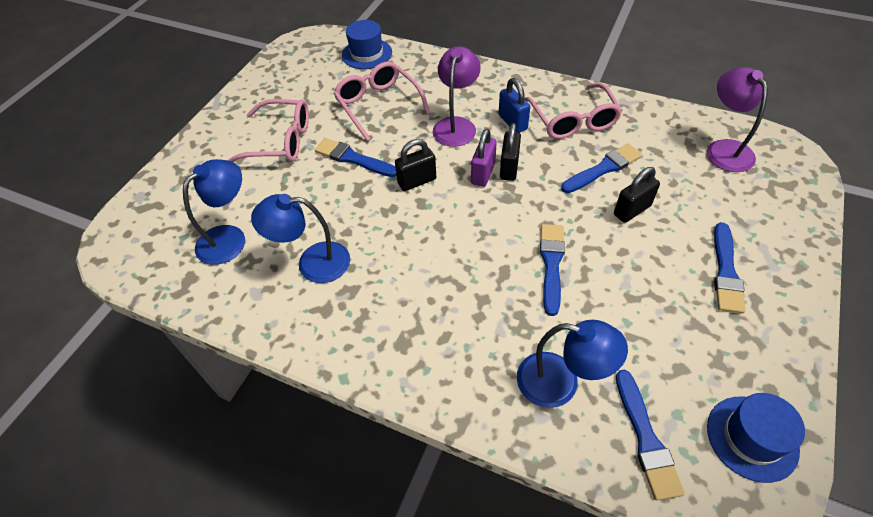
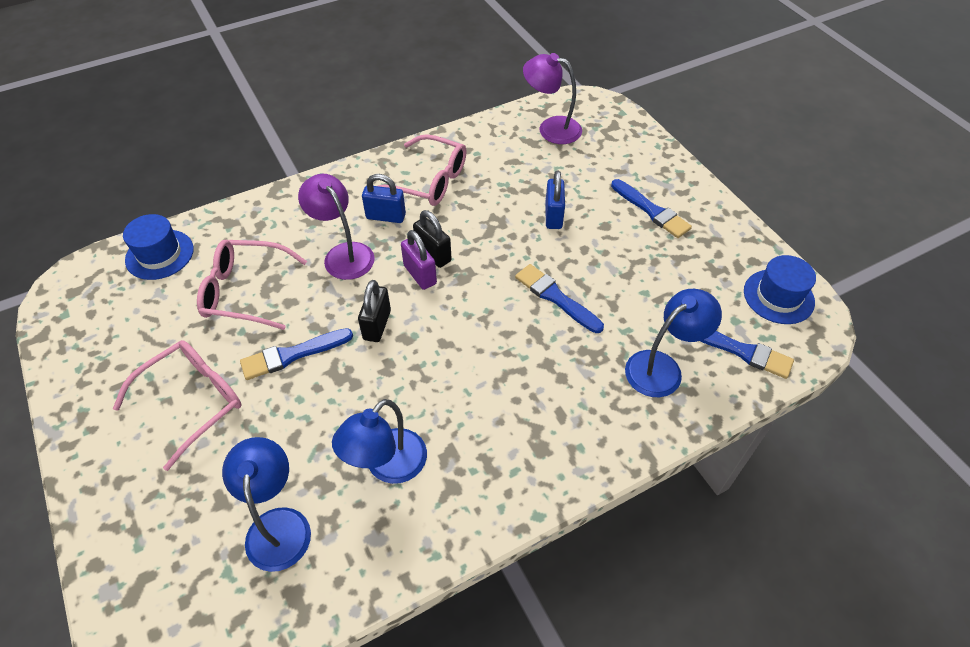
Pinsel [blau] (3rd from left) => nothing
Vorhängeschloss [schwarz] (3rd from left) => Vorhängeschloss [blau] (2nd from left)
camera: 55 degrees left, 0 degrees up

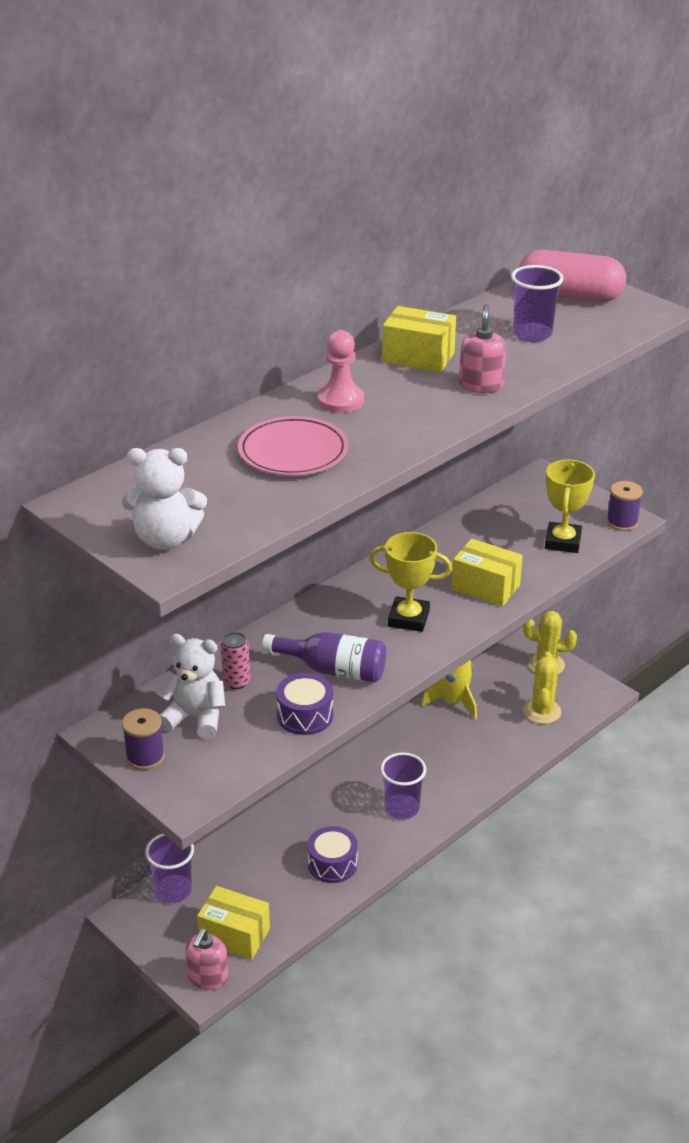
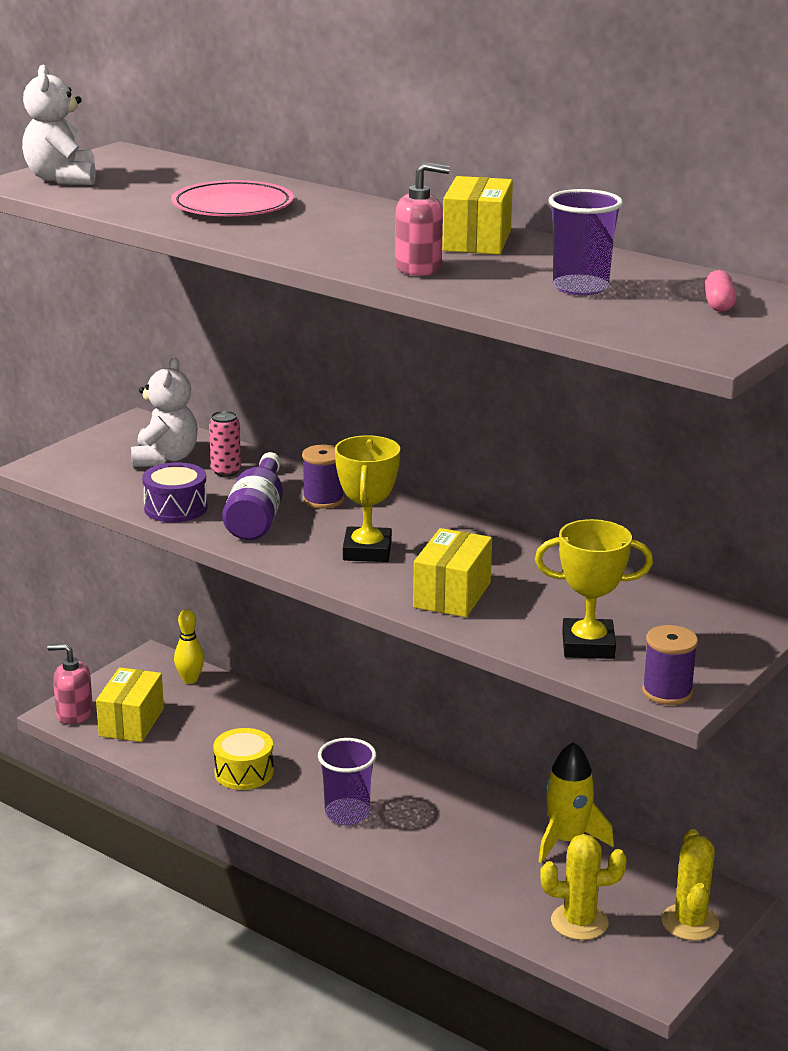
Bauer [rosa] => nothing
Garnrolle [lila] (1st from left), move
Becher [lila] (1st from left) => Bowlingkegel [gelb]
Trommel [lila] (2nd from left) => Trommel [gelb]
Kapsel [rosa], x0.41
camera: 80 degrees right, 10 degrees down

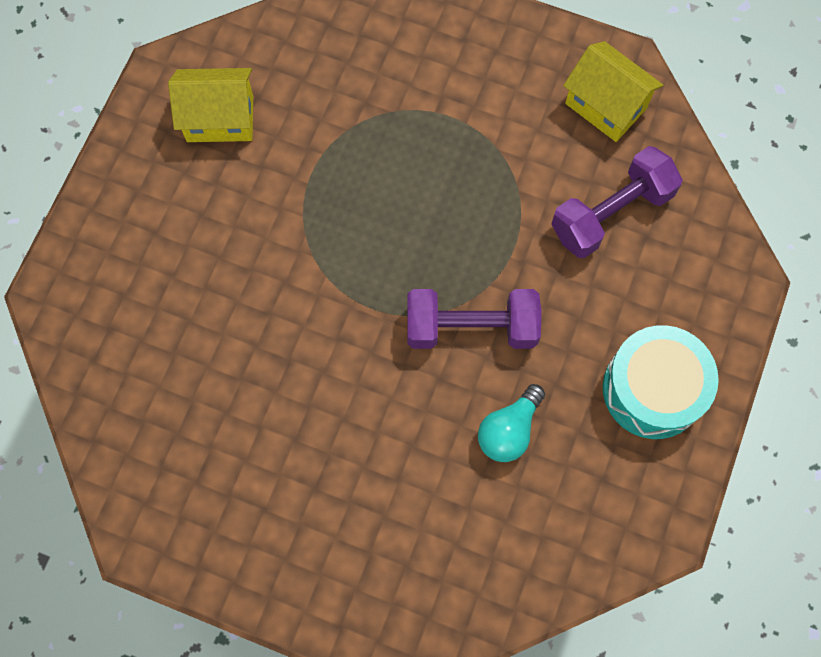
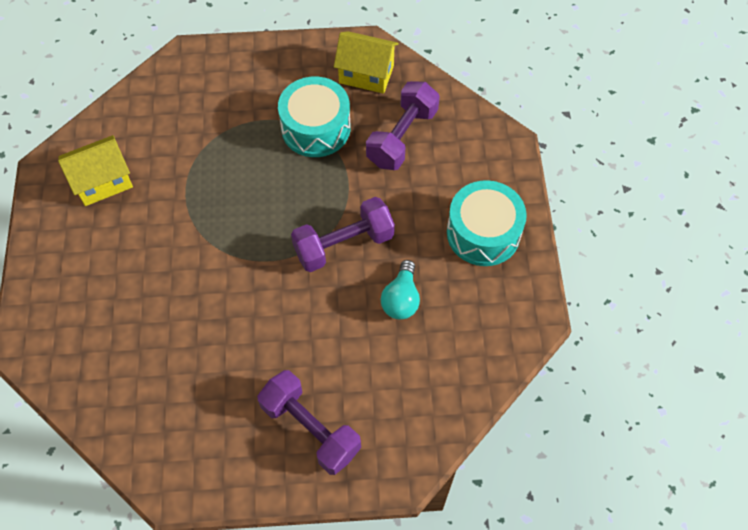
nothing => Hantel [lila] (1st from left)
nothing => Trommel [türkis] (1st from left)
camera: 25 degrees left, 10 degrees down

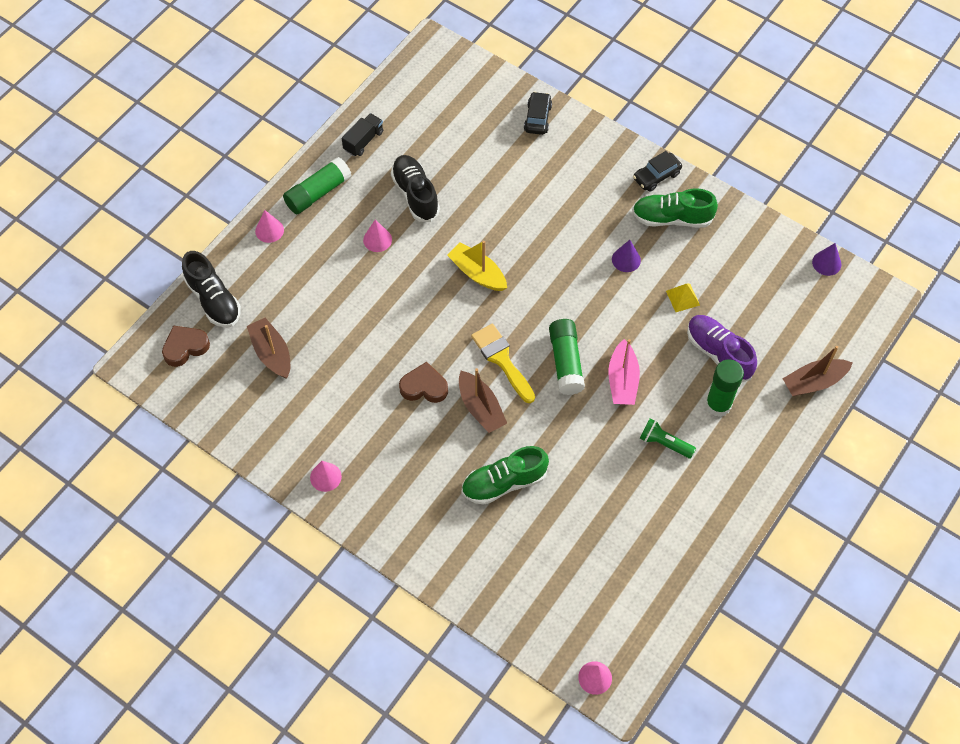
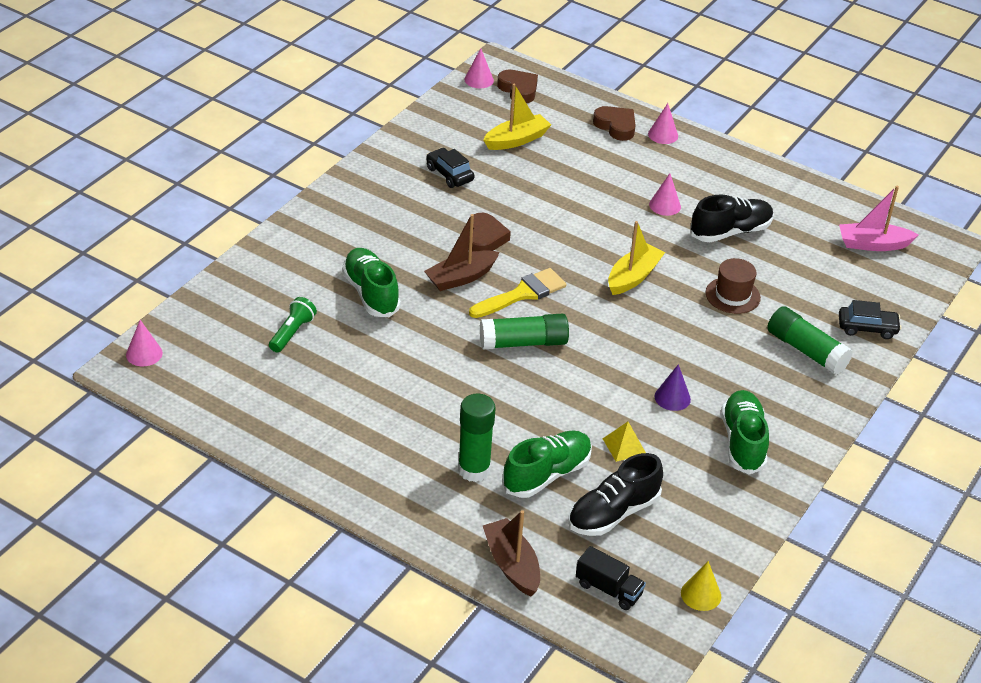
nothing => Herz [braun] (3rd from left)
nothing => Hut [braun]
Schuh [schwarz] (1st from left), move
Klebestift [grün] (1st from left in the first image) => Klebestift [grün] (3rd from left), move
Kegel [rosa] (2nd from left), move
Lastwagen [schwarz], move
Boot [rosa], move
Auto [schwarz] (2nd from left in the first image) => Auto [schwarz] (1st from left), move
Taschenlampe [grün], move
Boot [braun] (1st from left) => Boot [gelb] (1st from left)
Schuh [lila] => Schuh [grün] (2nd from left)
Kegel [lila] (2nd from left) => Kegel [gelb]
camera: 85 degrees right, 20 degrees down

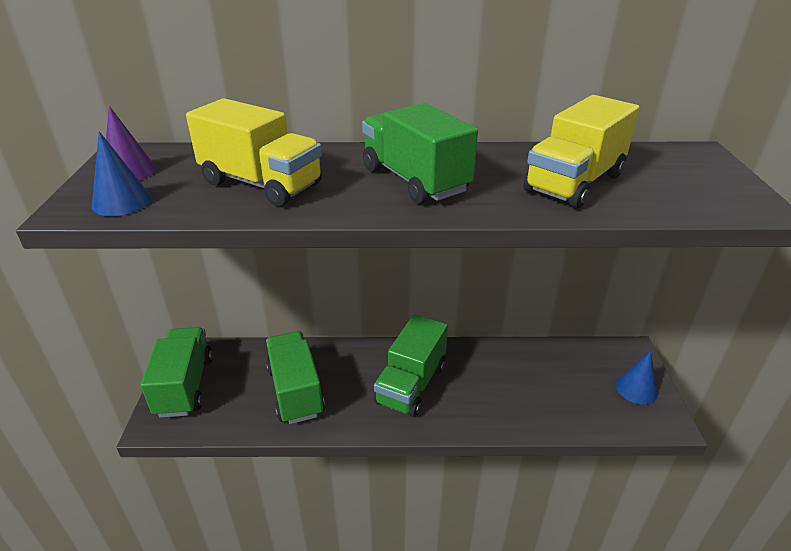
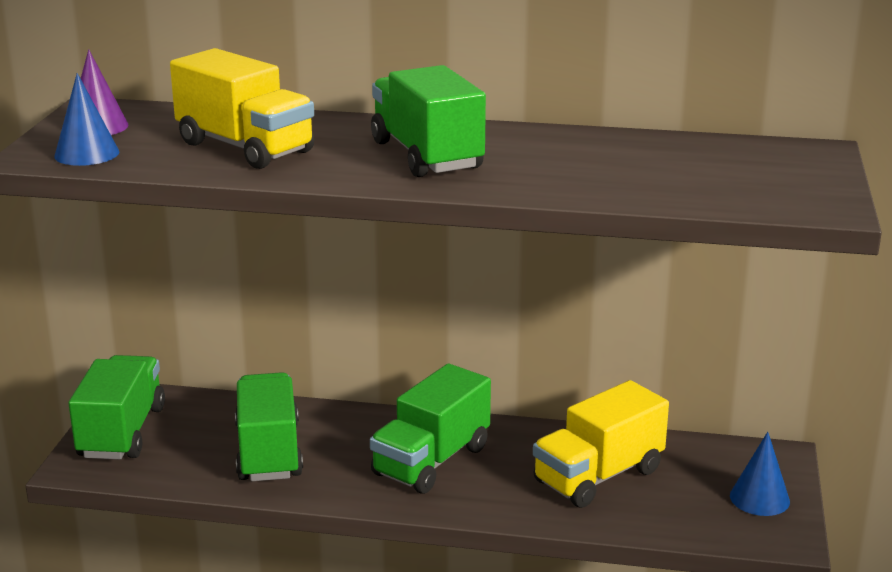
Lastwagen [gelb] (2nd from left), move
camera: 10 degrees right, 10 degrees down

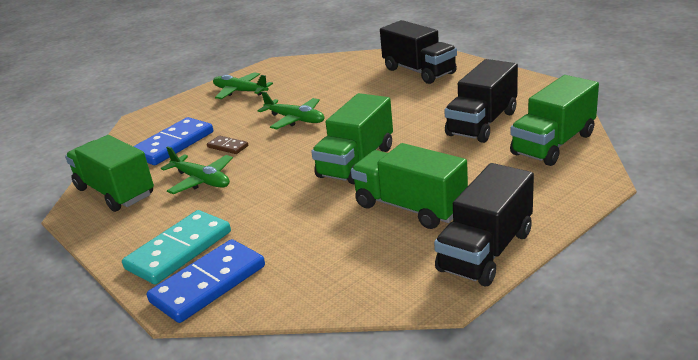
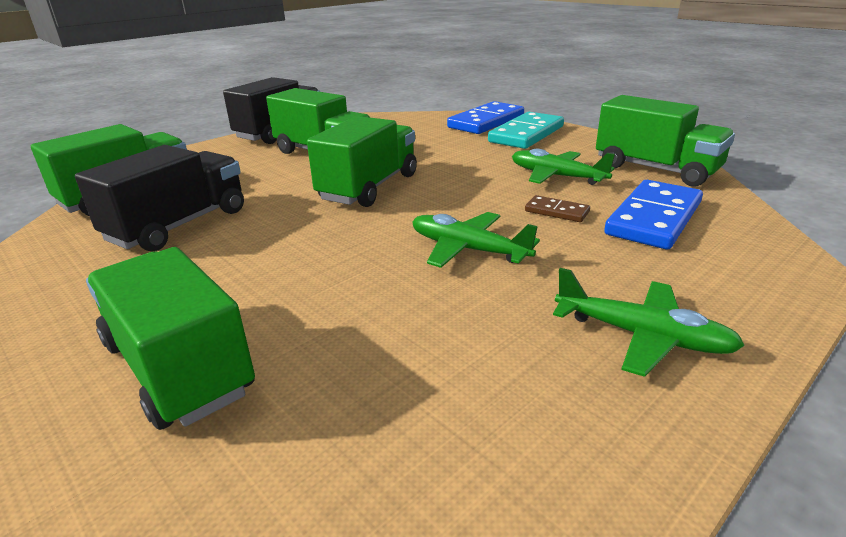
Lastwagen [schwarz] (1st from left) => Lastwagen [grün] (2nd from left)
camera: 175 degrees right, 0 degrees up

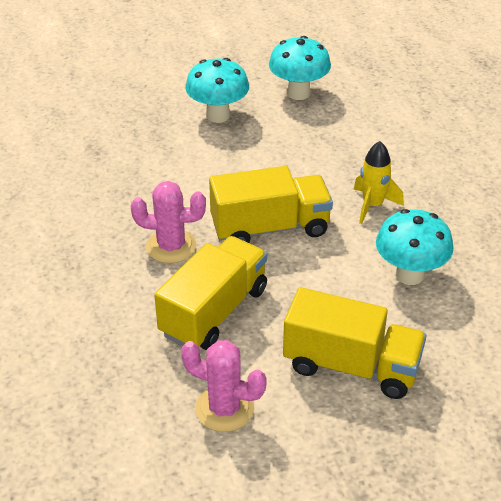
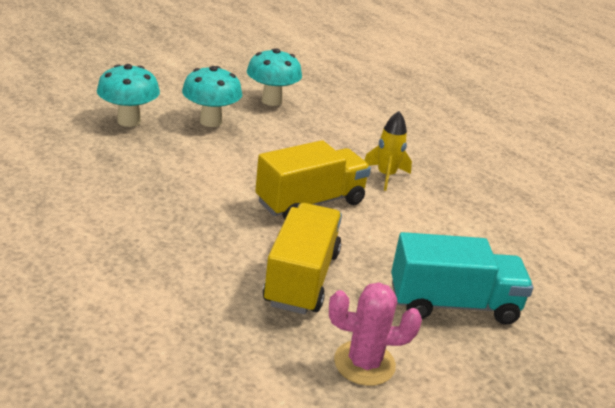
Kaktus [rosa] (1st from left) => nothing
Pilz [türkis] (3rd from left in the first image) => Pilz [türkis] (1st from left), move
Lastwagen [gelb] (3rd from left) => Lastwagen [türkis]
camera: 25 degrees left, 10 degrees down

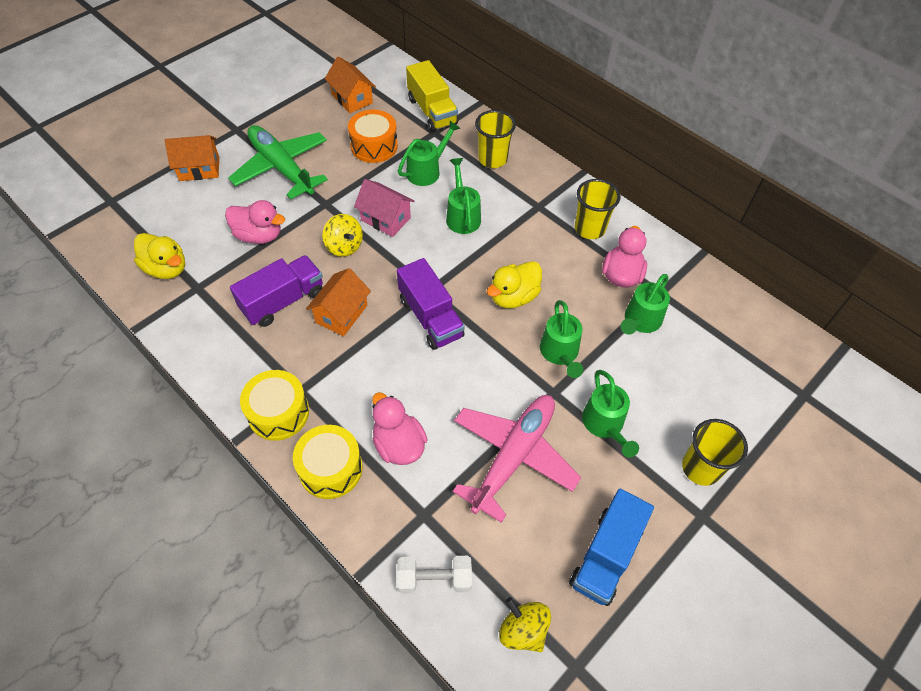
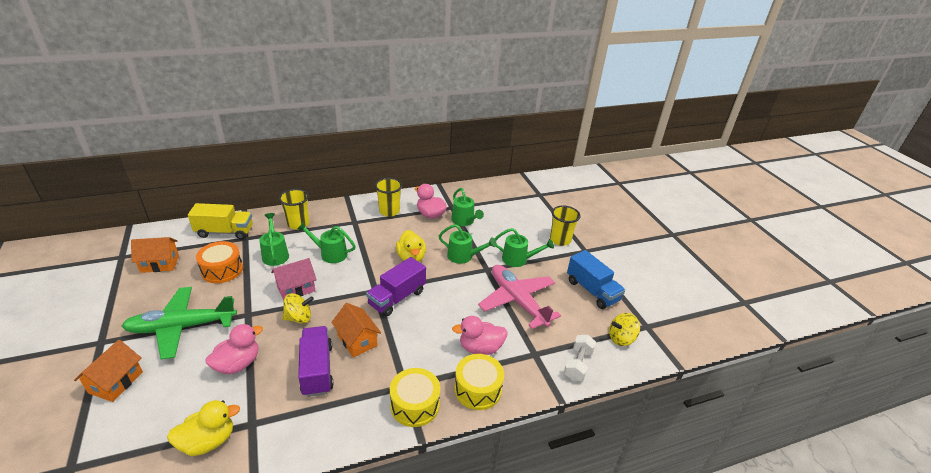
Lastwagen [lila] (2nd from left), 135 degrees clockwise
camera: 65 degrees left, 20 degrees down

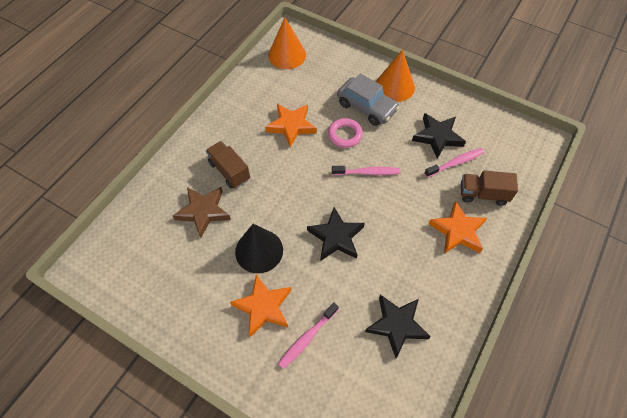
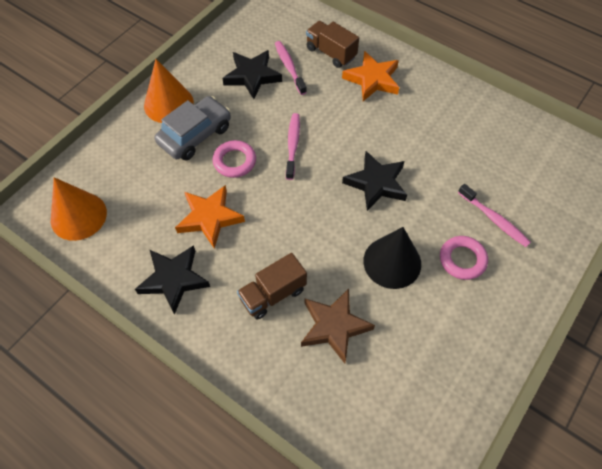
Stern [schwarz] (2nd from left in the first image) => Stern [schwarz] (1st from left), move
Stern [orange] (1st from left) => Ring [rosa] (2nd from left)
Lastwagen [braun] (2nd from left), 120 degrees clockwise
camera: 85 degrees left, 0 degrees up

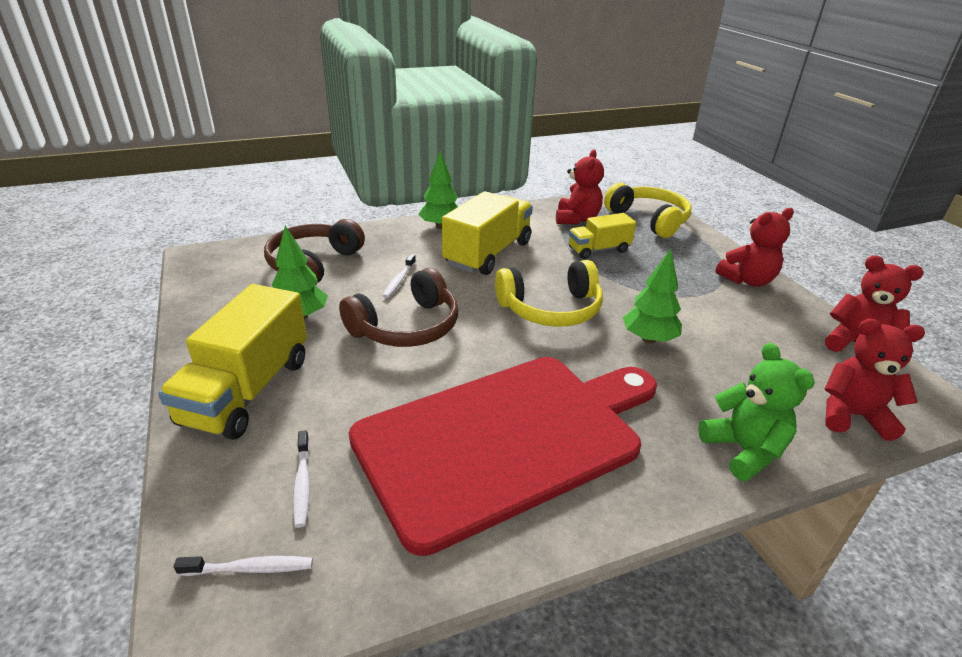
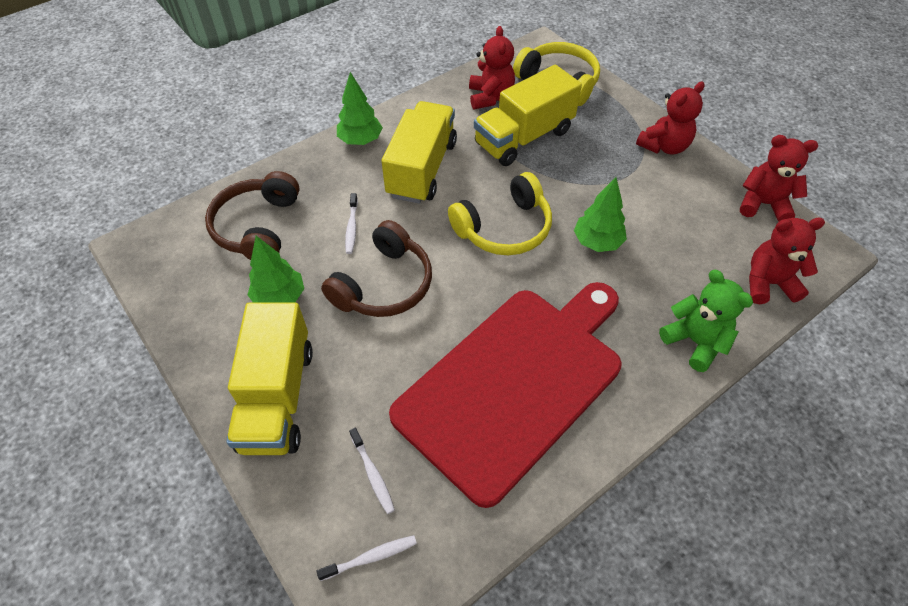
Lastwagen [gelb] (3rd from left), x1.70
camera: 15 degrees left, 20 degrees up

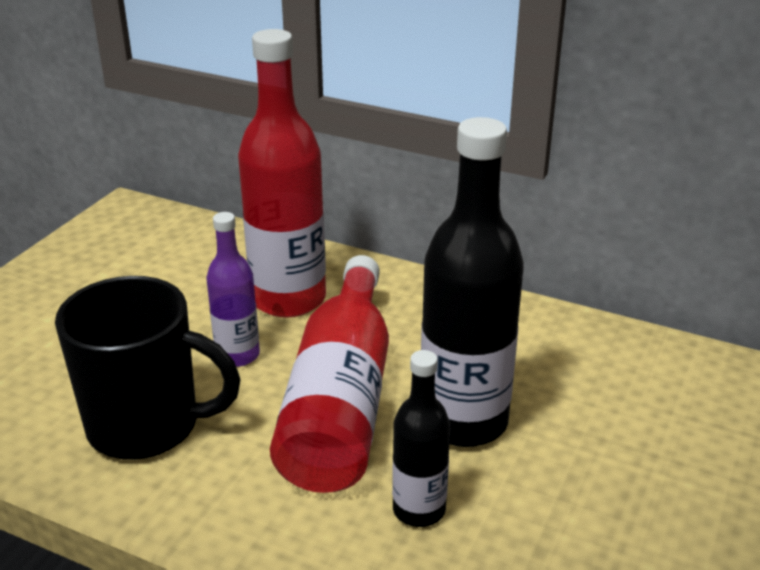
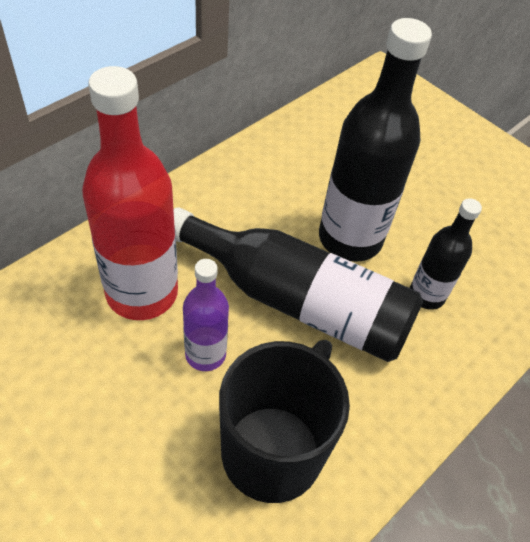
Flasche [rot] (2nd from left) => Flasche [schwarz] (1st from left)
camera: 75 degrees left, 20 degrees up

